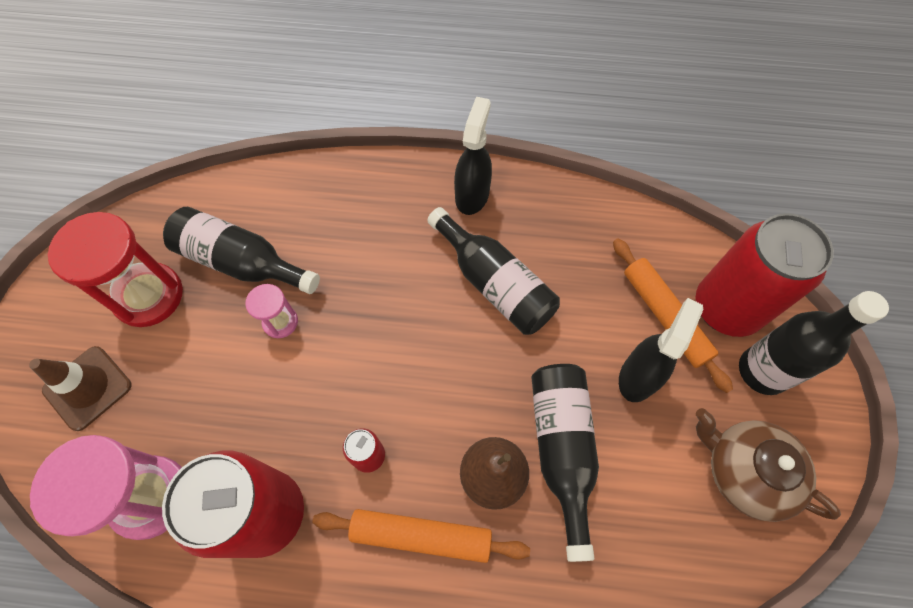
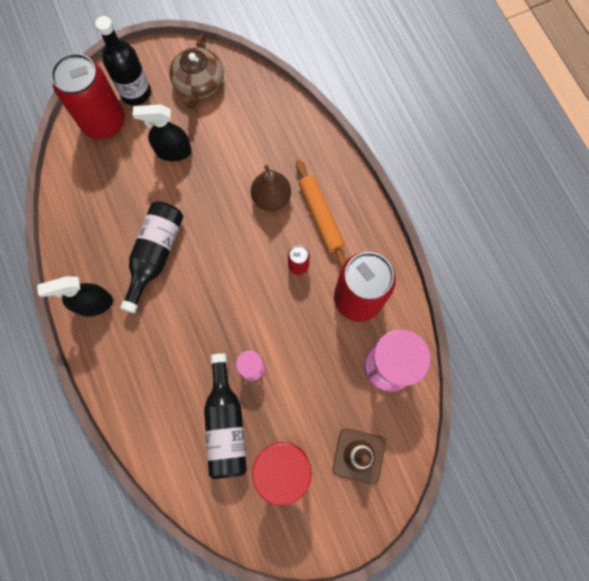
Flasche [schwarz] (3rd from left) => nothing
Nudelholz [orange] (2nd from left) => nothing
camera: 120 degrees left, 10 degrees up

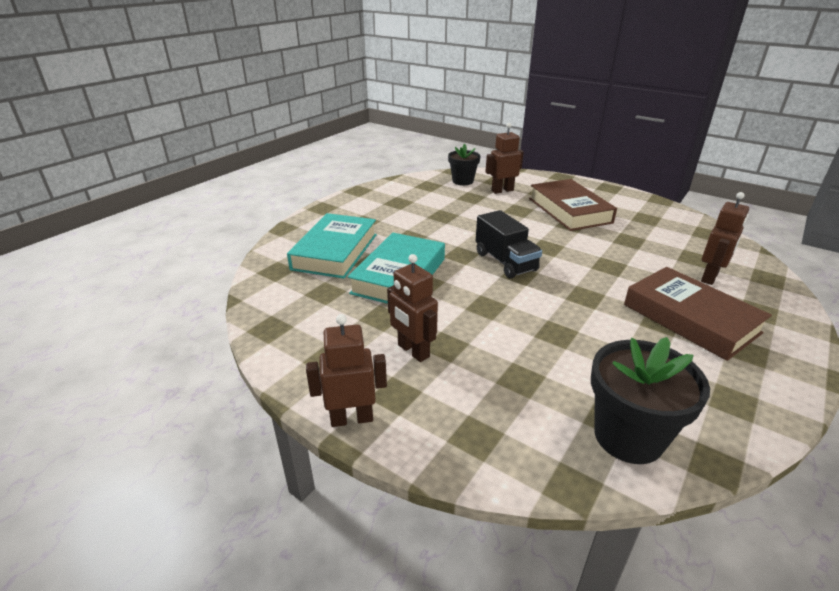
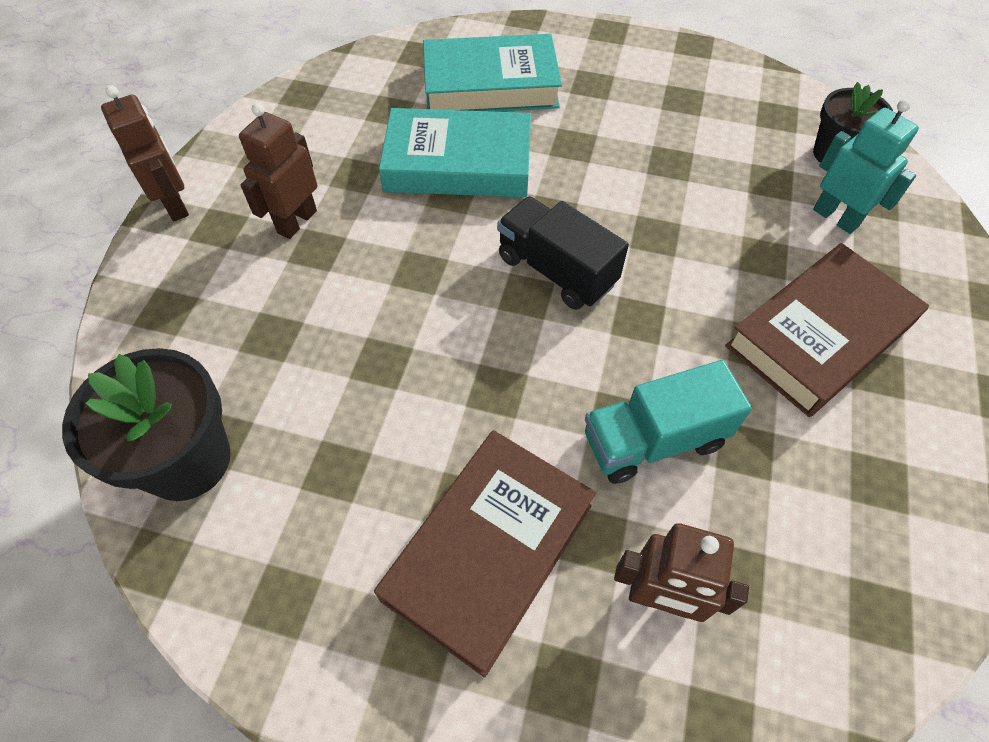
nothing => Lastwagen [türkis]
Roboter [braun] (3rd from left) => Roboter [türkis]
Lastwagen [schwarz], 90 degrees clockwise
camera: 70 degrees right, 25 degrees up

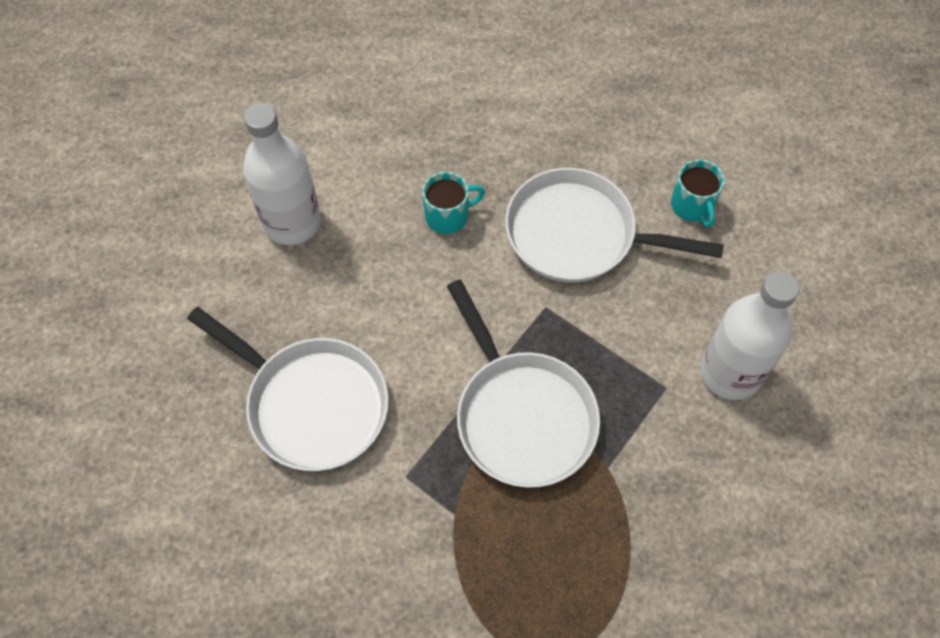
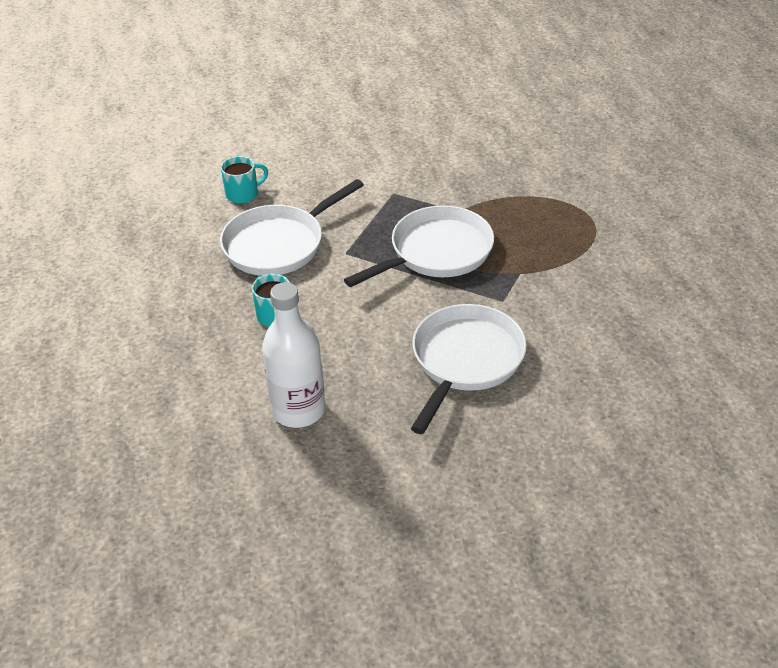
Flasche [weiß] (2nd from left) => nothing
Pfanne [weiß] (3rd from left in the first image) => Pfanne [weiß] (1st from left), 45 degrees clockwise
camera: 100 degrees left, 20 degrees down

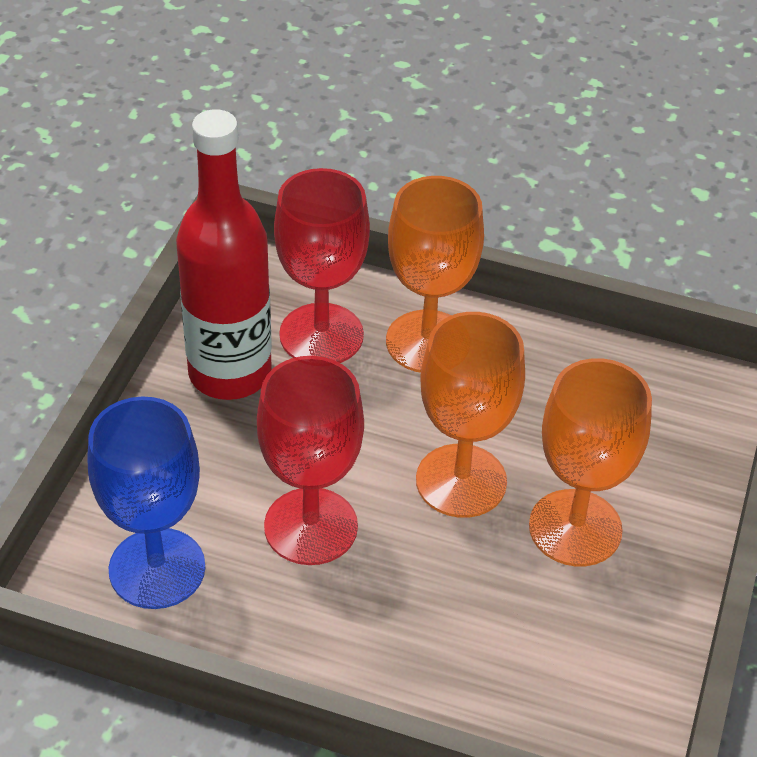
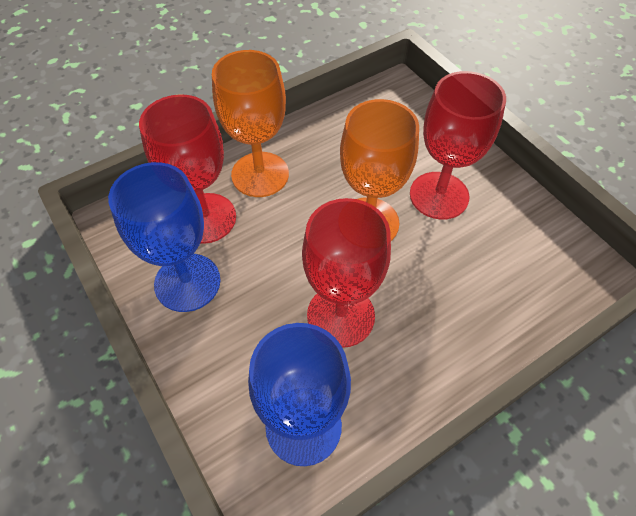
Flasche [rot] => Kelch [blau] (1st from left)
Kelch [orange] (3rd from left) => Kelch [rot] (3rd from left)
camera: 50 degrees left, 10 degrees up

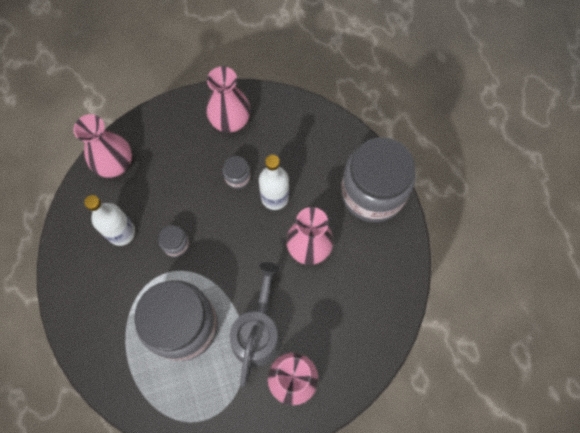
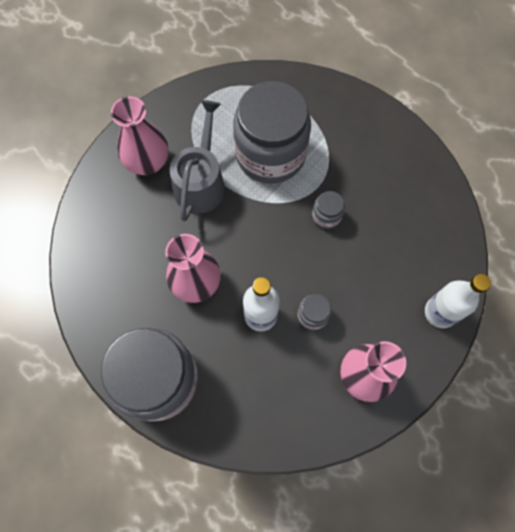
Vase [rosa] (1st from left) => nothing
Flasche [weiß] (1st from left in the first image) => Flasche [weiß] (2nd from left), move
Gießkanne [grau], 150 degrees counterclockwise
camera: 150 degrees right, 0 degrees up

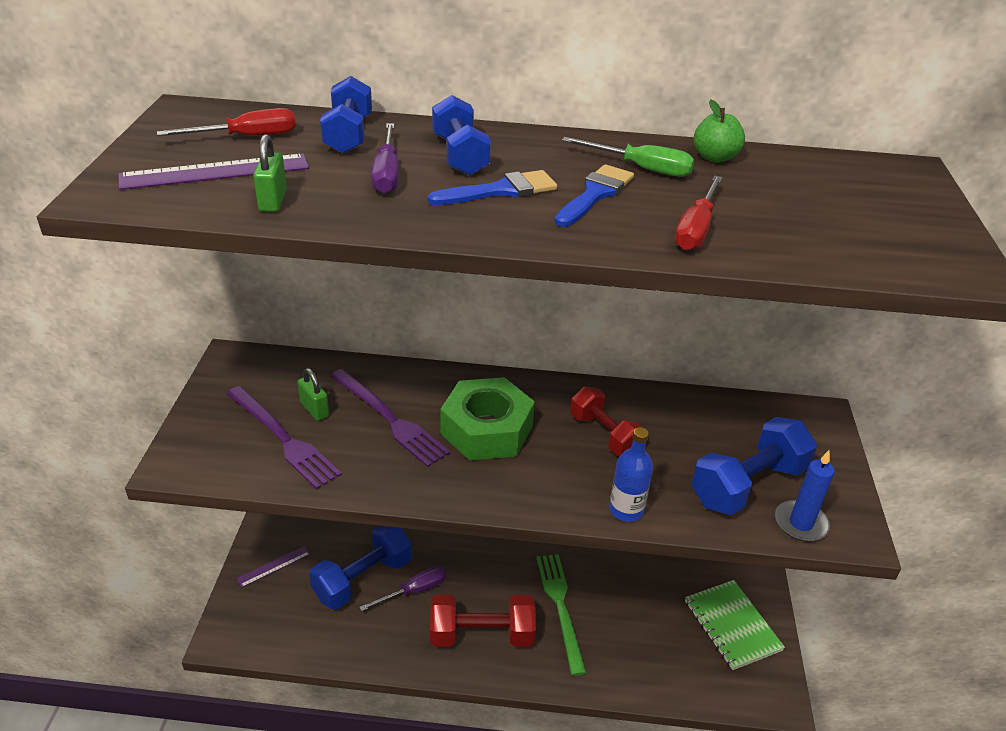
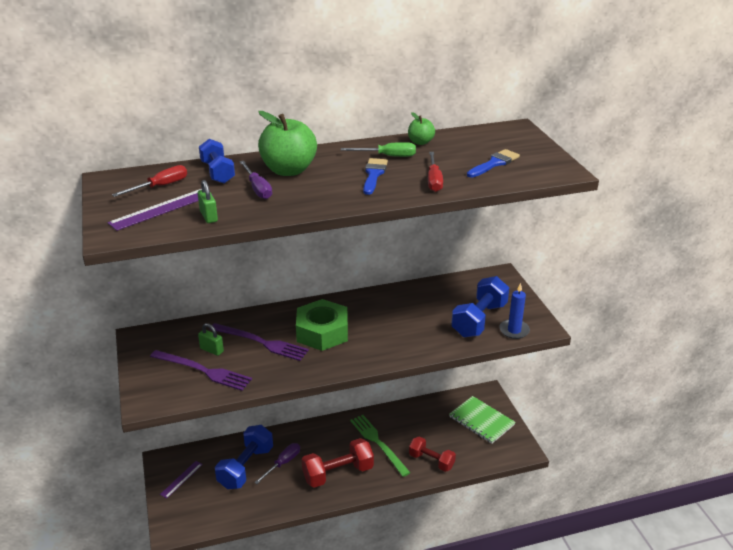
Flasche [blau] => nothing
Pinsel [blau] (1st from left in the first image) => Pinsel [blau] (2nd from left), move
Hantel [rot] (2nd from left), move
Hantel [blau] (3rd from left) => Apfel [grün] (1st from left)
camera: 20 degrees left, 5 degrees down

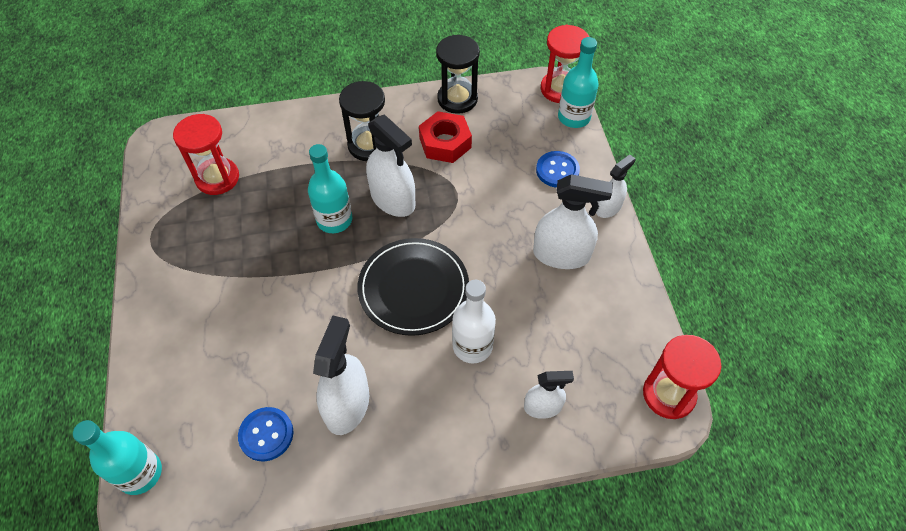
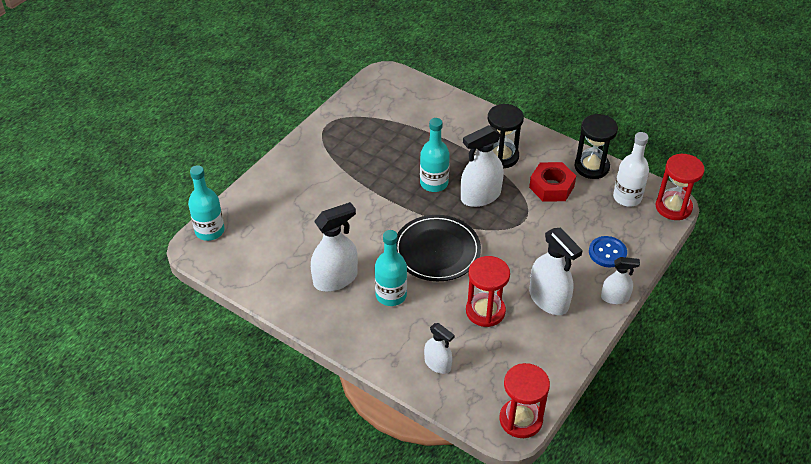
Knopf [blau] (1st from left) => nothing
Sanduhr [rot] (1st from left), move
Flasche [weiß], move
Flasche [türkis] (3rd from left in the first image) => Flasche [türkis] (2nd from left), move
Sprühflasche [weiß] (2nd from left in the first image) => Sprühflasche [weiß] (3rd from left), 60 degrees clockwise
camera: 45 degrees right, 10 degrees down

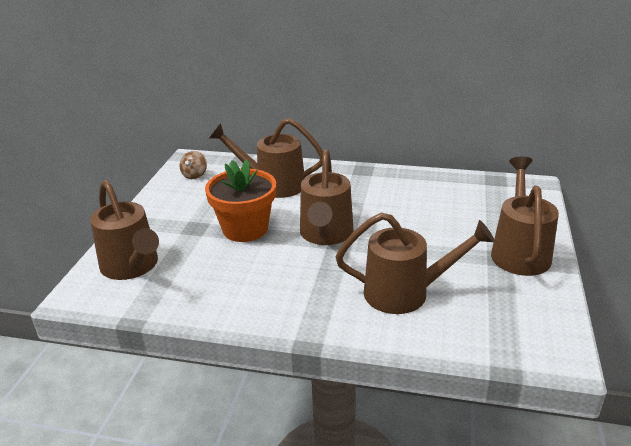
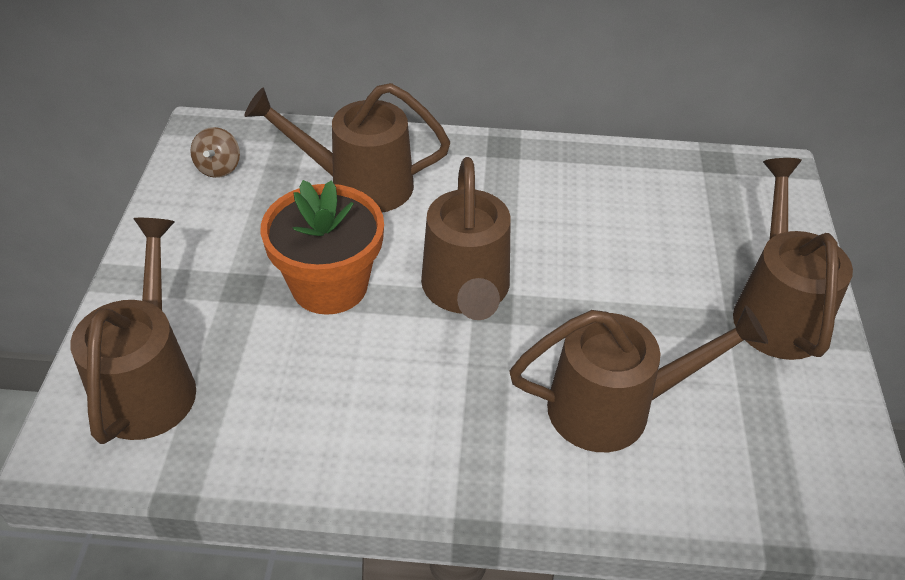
Gießkanne [braun] (1st from left), 135 degrees counterclockwise
camera: 10 degrees left, 15 degrees up

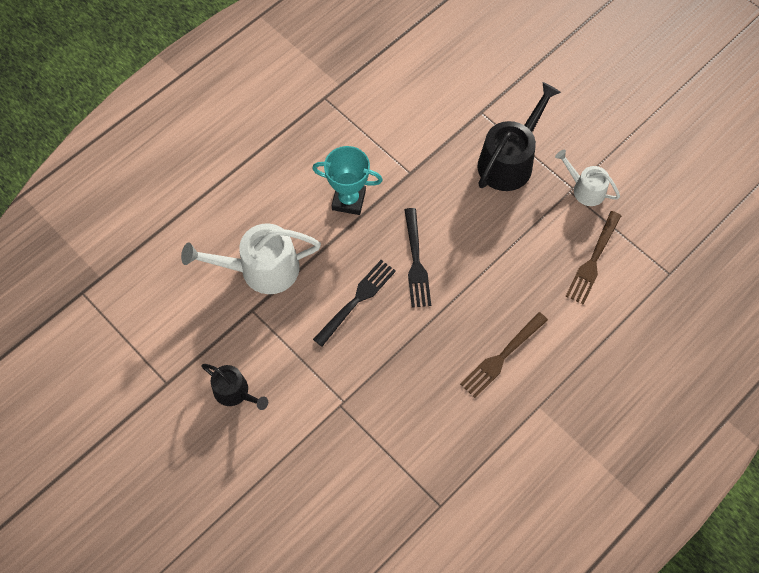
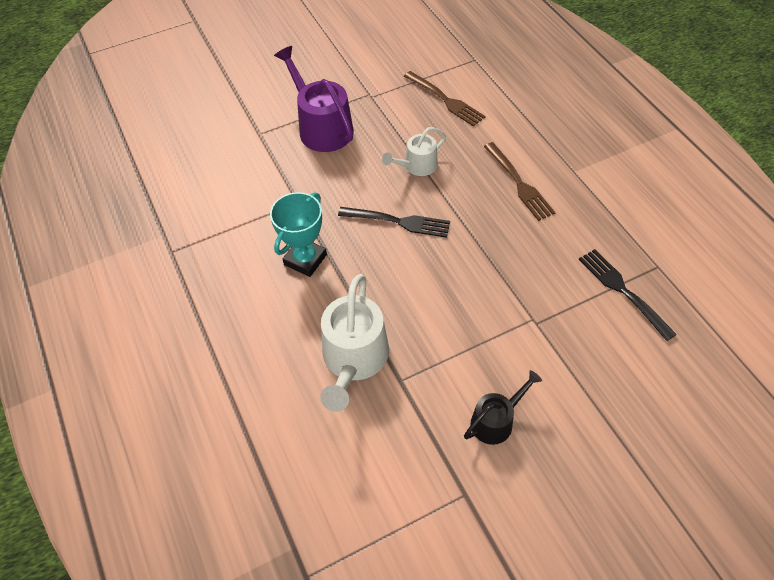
Gabel [schwarz] (1st from left in the first image) => Gabel [schwarz] (2nd from left), move
Gießkanne [weiß] (2nd from left), move
Gießkanne [schwarz] (2nd from left) => Gießkanne [lila]
camera: 70 degrees left, 10 degrees down

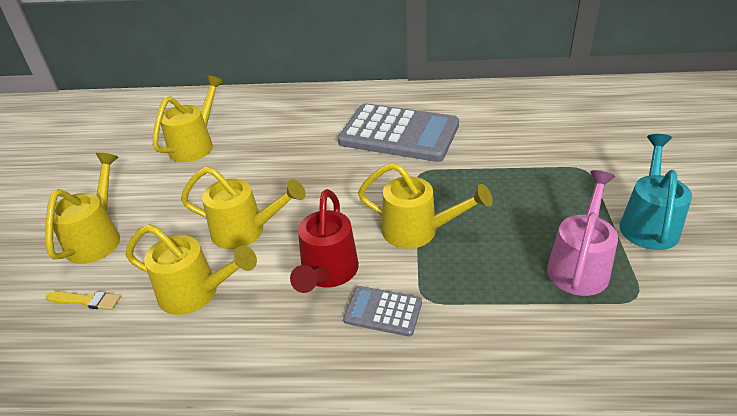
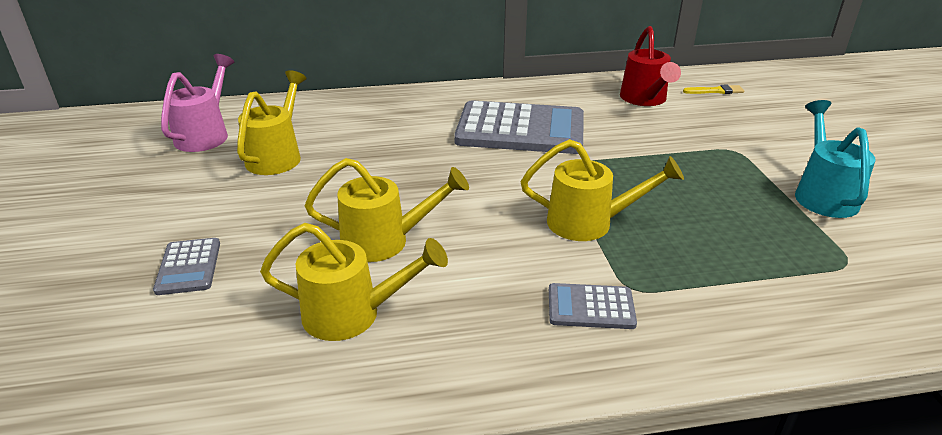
Pinsel [gelb], move
Gießkanne [rot], move
Gießkanne [rosa], move
Gießkanne [gelb] (1st from left) => Taschenrechner [grau] (1st from left)
camera: 15 degrees left, 5 degrees down

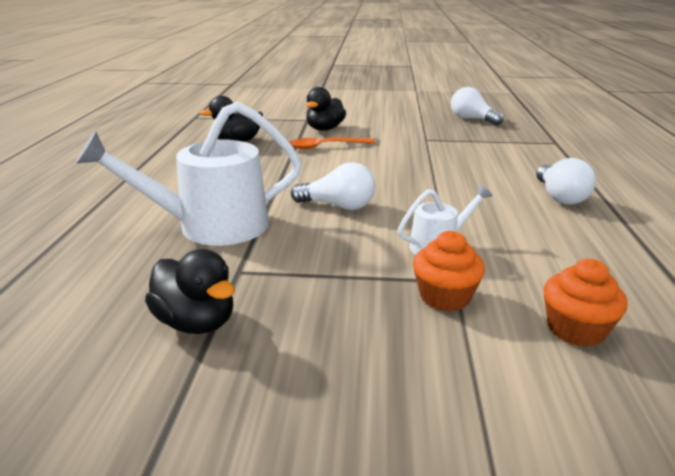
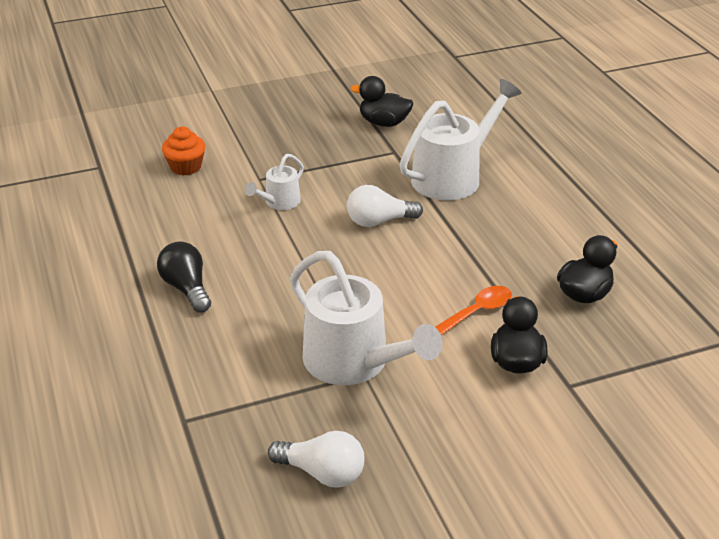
Muffin [orange] (1st from left) => nothing
nothing => Gießkanne [weiß] (2nd from left)
Glühbirne [weiß] (3rd from left) => Glühbirne [schwarz]
camera: 155 degrees right, 10 degrees up

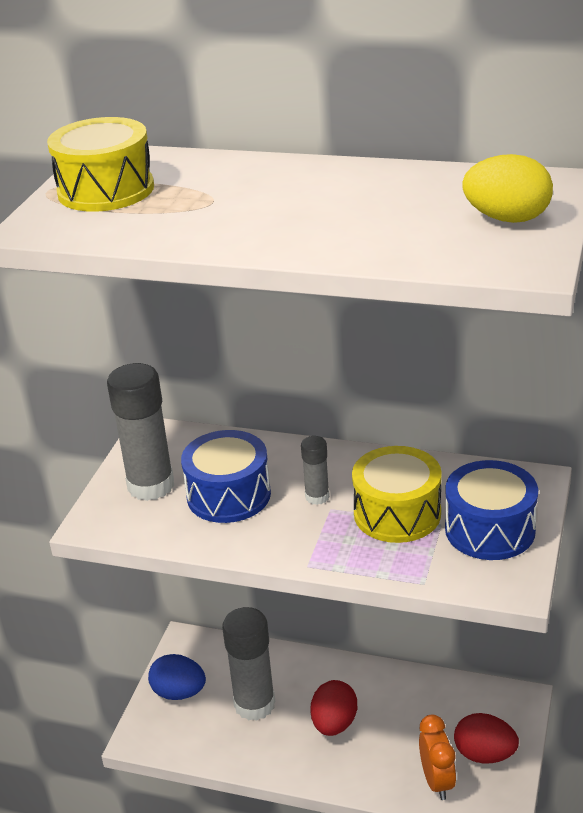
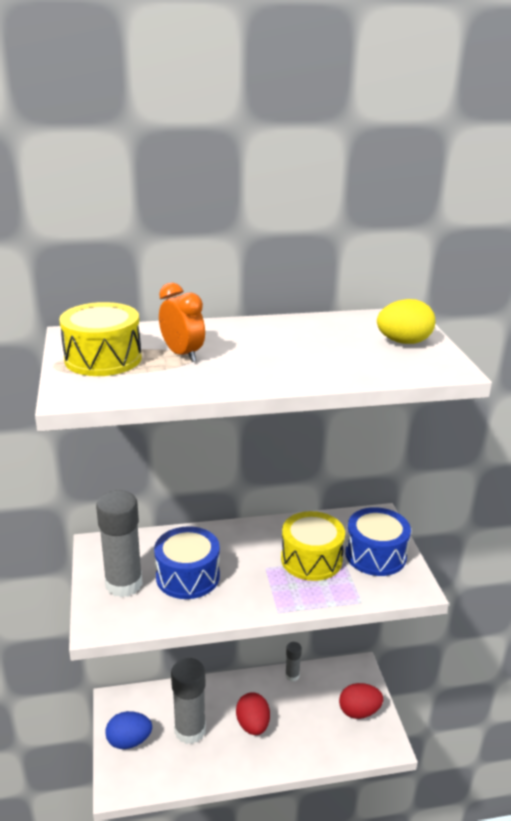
Klebestift [grau] (3rd from left), move
Wecker [orange], move
camera: 30 degrees left, 5 degrees down

